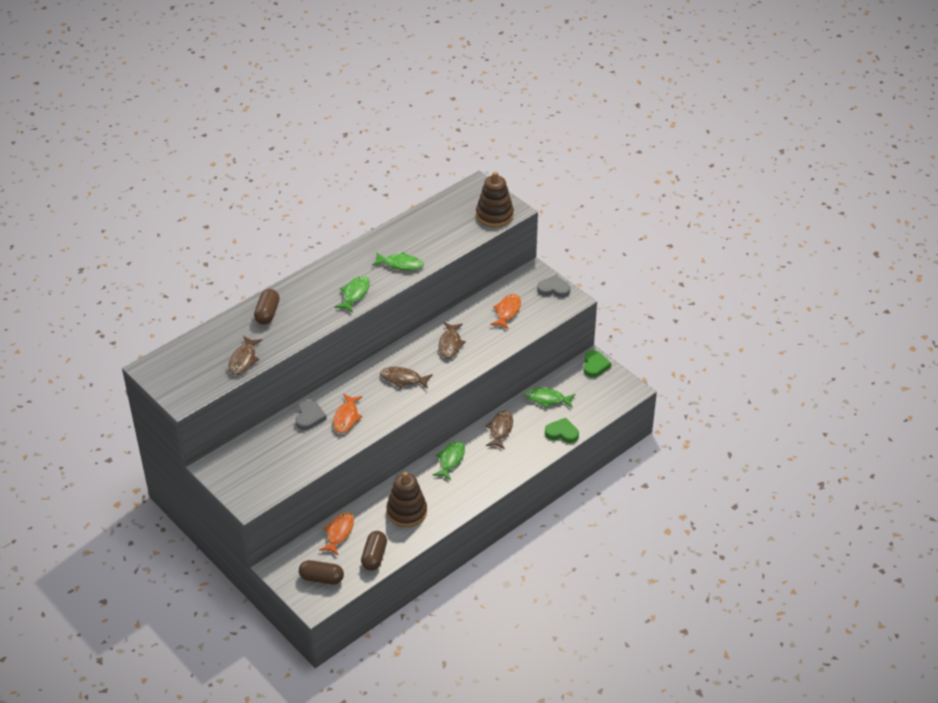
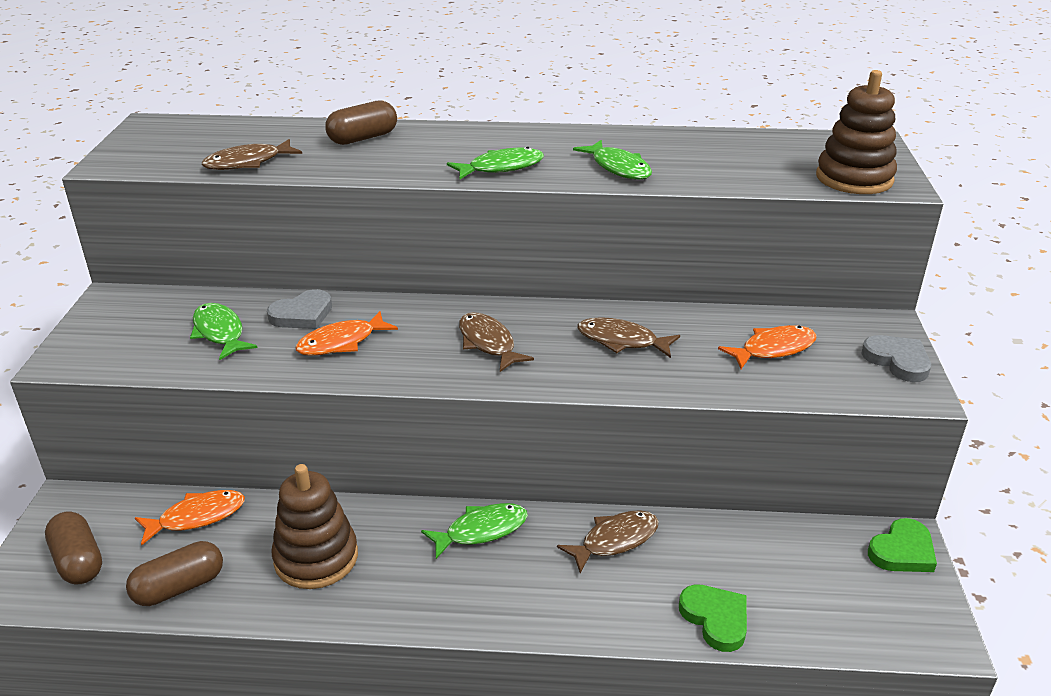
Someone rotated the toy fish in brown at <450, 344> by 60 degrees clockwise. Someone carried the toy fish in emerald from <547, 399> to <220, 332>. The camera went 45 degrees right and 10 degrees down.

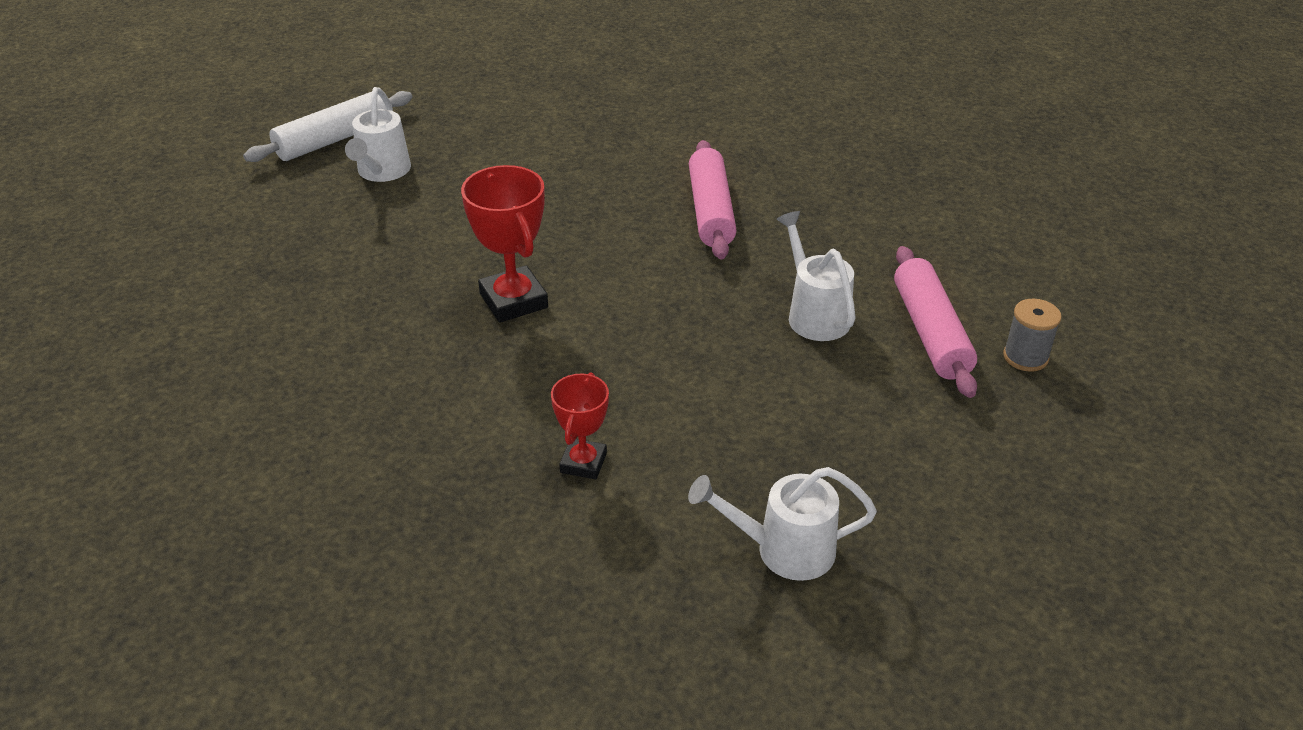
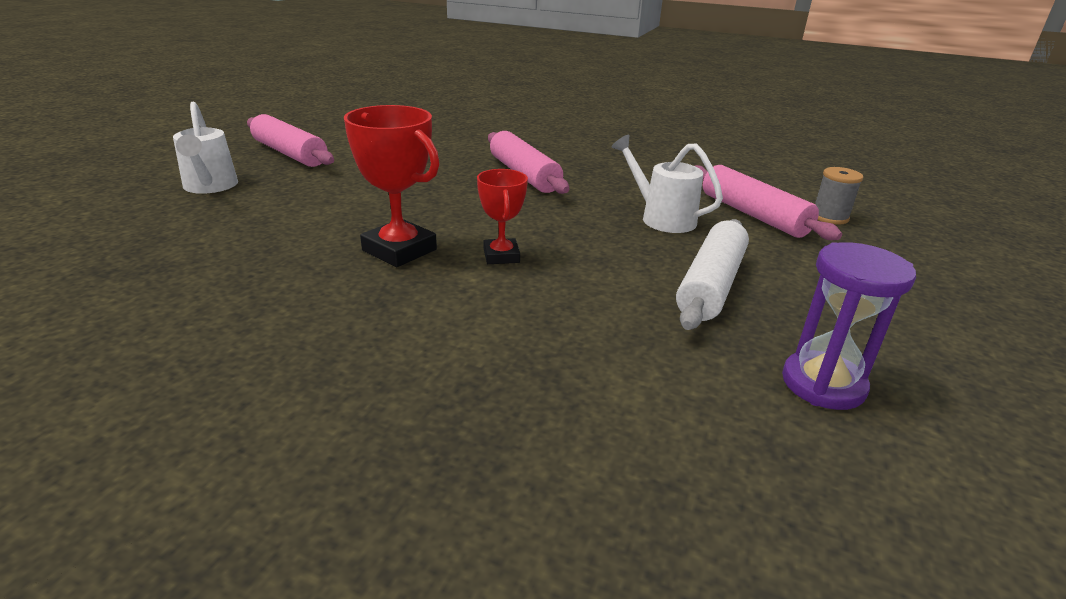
Someone carried the rolling pin in pure white from <334, 140> to <711, 285>. Someone carried the prize cup in crimson from <583, 463> to <501, 256>. Someone swapped the sprinkling can in pure white at <783, 550> for the sand timer in purple at <823, 384>. Someone put down the rolling pin in rose-pink at <290, 153>. The camera went 25 degrees left and 10 degrees down.

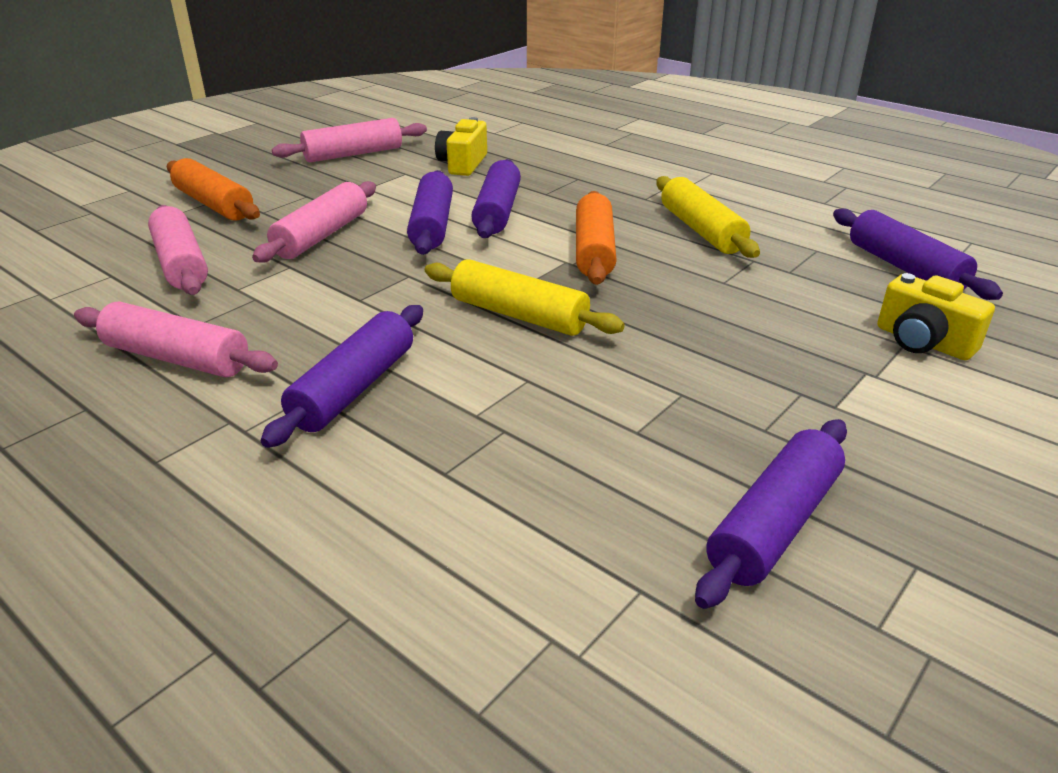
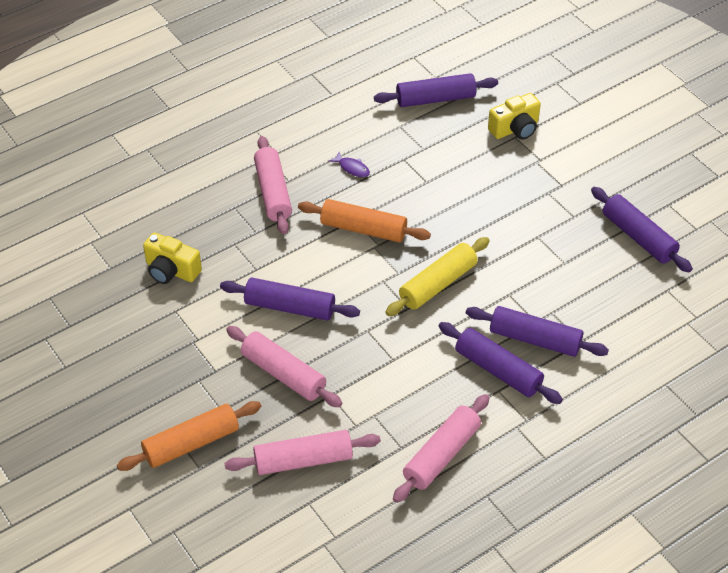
Someone carried the rolling pin in rose-pink from <353, 154> to <273, 192>. Someone carried the rolling pin in purple from <497, 212> to <535, 339>. Someone swapped the rolling pin in yellow at <701, 230> for the toy fish in purple at <352, 168>. The camera went 75 degrees left and 15 degrees up.

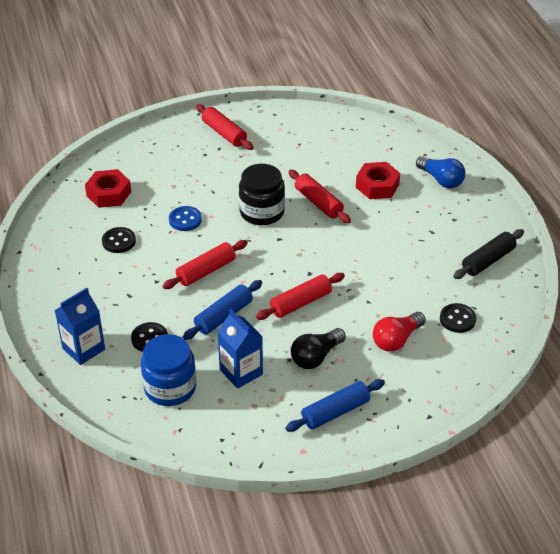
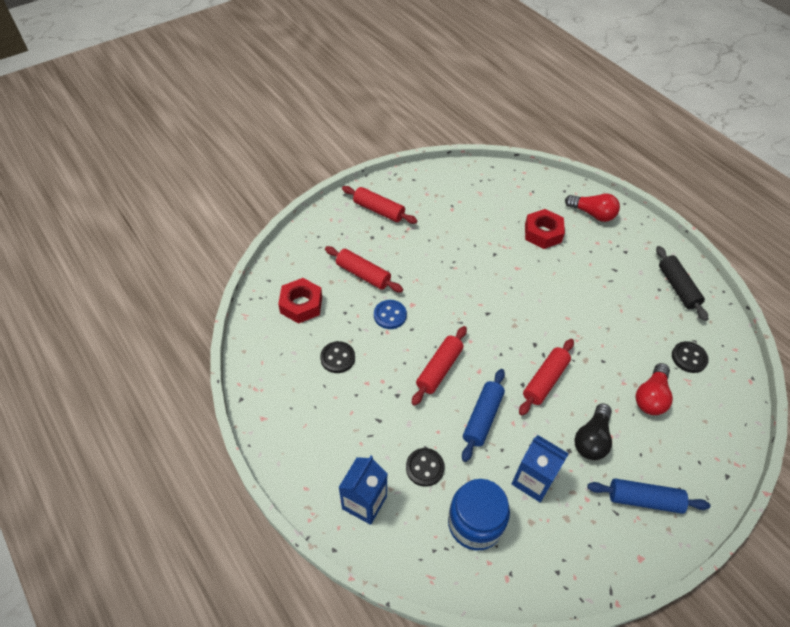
Someone took away the jam jar in jet-black at <262, 212>. Someone rotated the rolling pin in cobalt at <335, 412> by 60 degrees clockwise. Someone carried the rolling pin in crimson from <318, 203> to <363, 274>. Someone repainted the lightbulb in cobalt at <441, 180>, which became the lightbulb in crimson at <592, 214>. Someone rotated the rolling pin in jet-black at <488, 261> by 45 degrees counterclockwise. The camera went 20 degrees left and 10 degrees up.

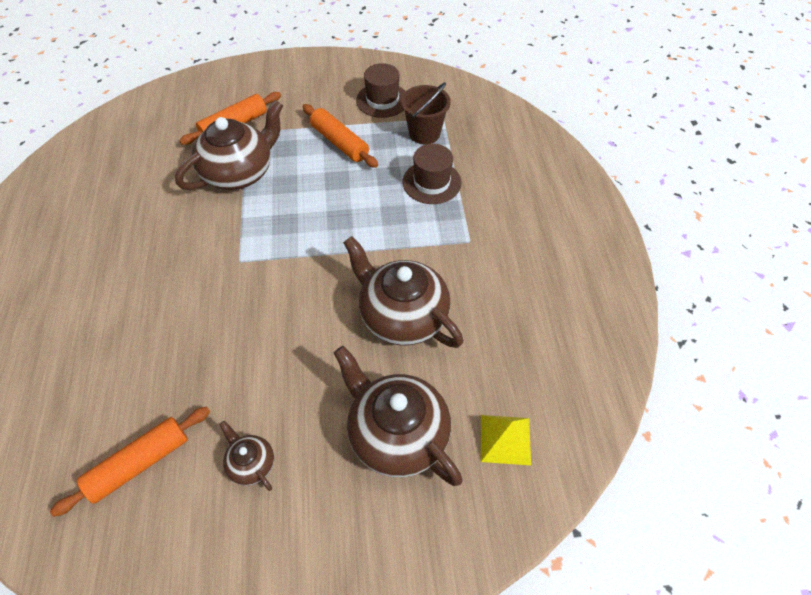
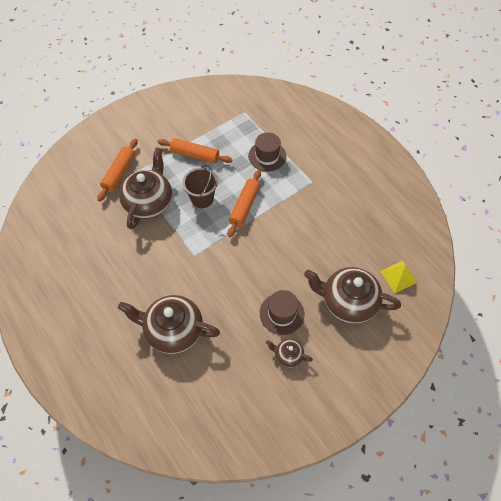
Someone carried the rolling pin in orange from <139, 463> to <244, 206>. Someone carried the china teapot in brown from <402, 316> to <173, 330>. Someone carried the tall hat in brown from <382, 100> to <282, 313>. Someone carried the bucket in brown from <424, 133> to <202, 198>. The camera went 30 degrees left and 5 degrees up.

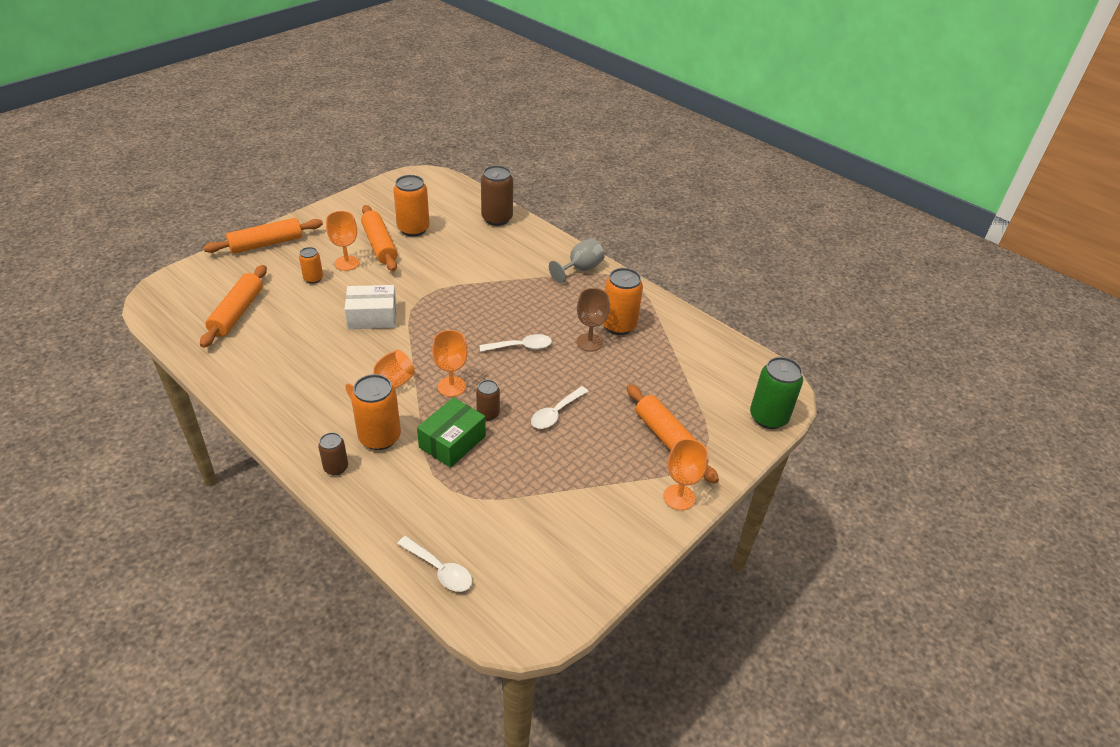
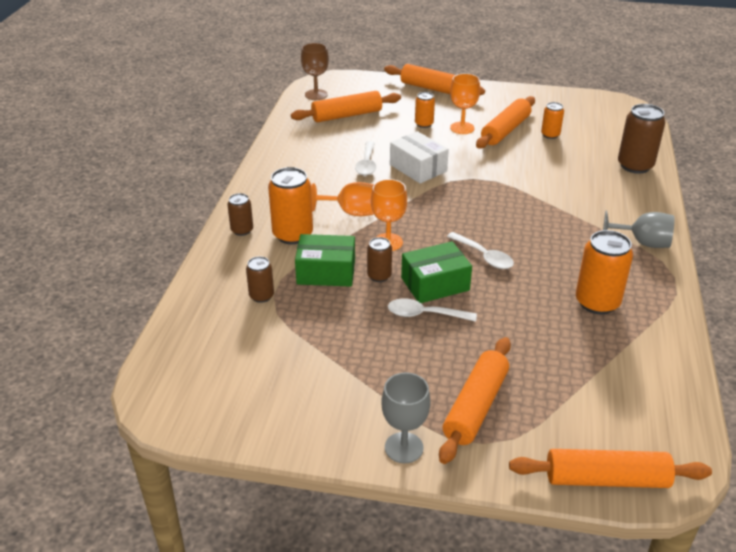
Someone scaled the tin in orange at <413, 229> by 0.56. Someone carried the teaspoon in pure white from <440, 570> to <367, 164>. Someone carried the chalice in brown from <589, 342> to <316, 95>. Someone repainted the chalice in orange at <679, 497>, which became the chalice in grey at <404, 447>. Someone swapped the tin in emerald at <768, 417> for the rolling pin in orange at <606, 479>. Someone put down the tin in brown at <261, 296>. Someone put down the parcel in emerald at <435, 284>. The camera went 60 degrees right and 5 degrees down.

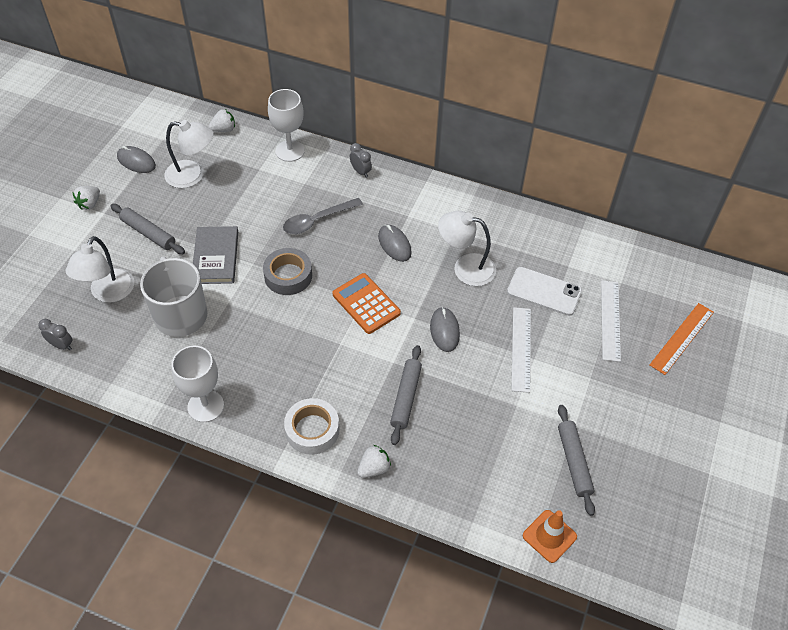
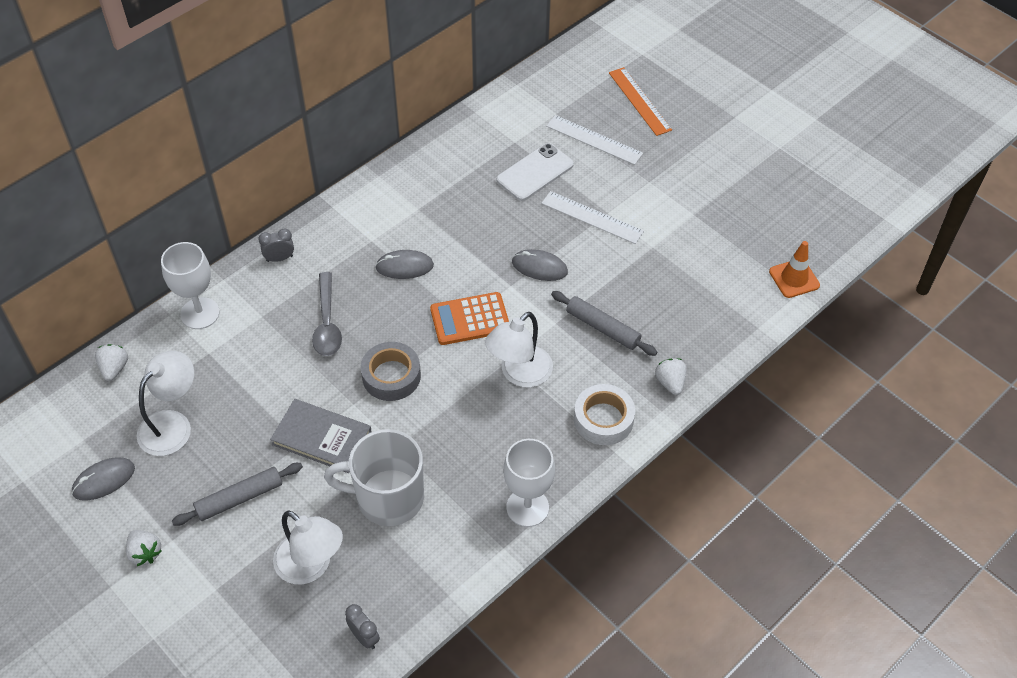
Someone rotated the clock in grey at <61, 345> by 90 degrees clockwise. Someone carried the lamp in pure white from <465, 268> to <519, 374>. Someone took away the rolling pin in grey at <574, 462>. The camera went 65 degrees left and 0 degrees up.

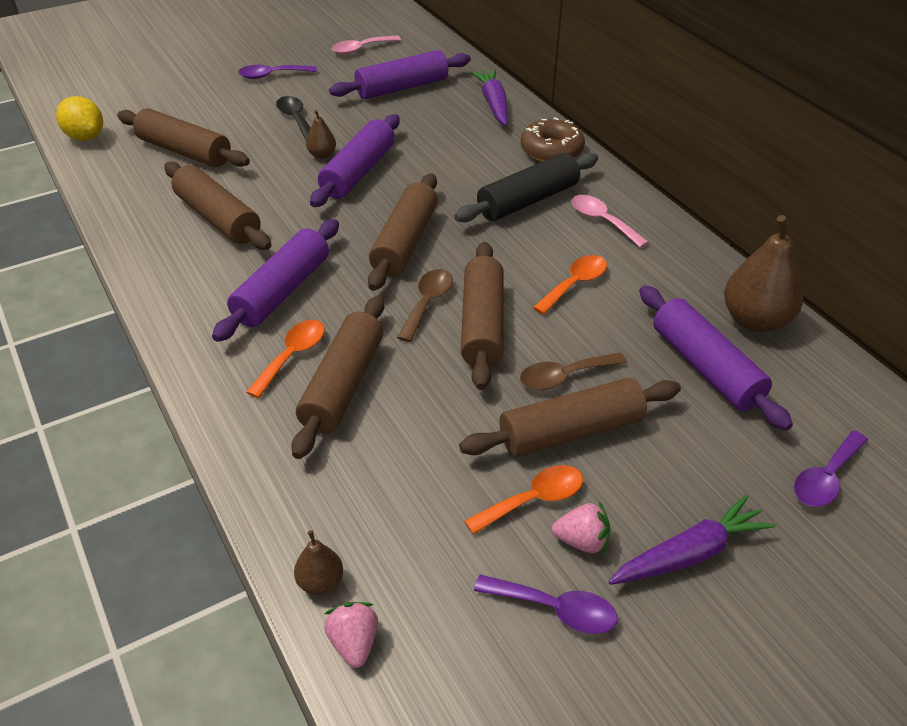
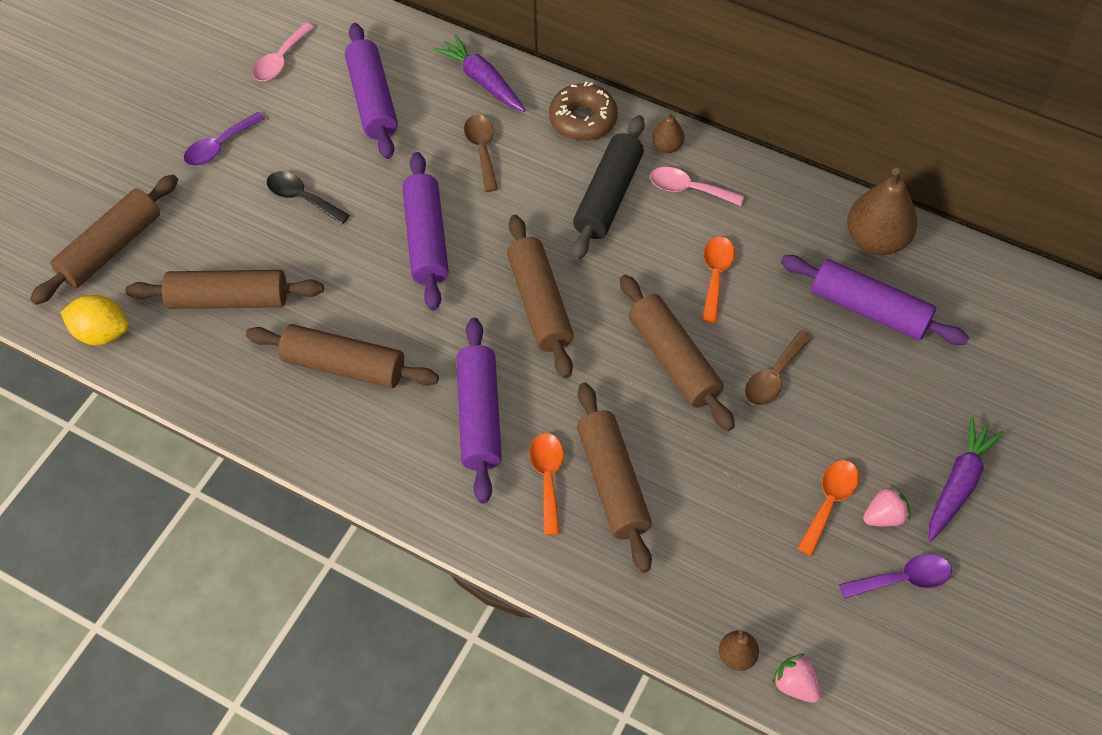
Someone carried the toy pear in brown from <322, 155> to <667, 146>. Someone rotated the rolling pin in purple at <402, 88> by 45 degrees counterclockwise. Someone carried the teaspoon in brown from <427, 303> to <482, 150>. Someone carried the rolling pin in brown from <571, 431> to <111, 248>. Someone took away the teaspoon in purple at <826, 478>. The camera went 30 degrees left and 15 degrees up.

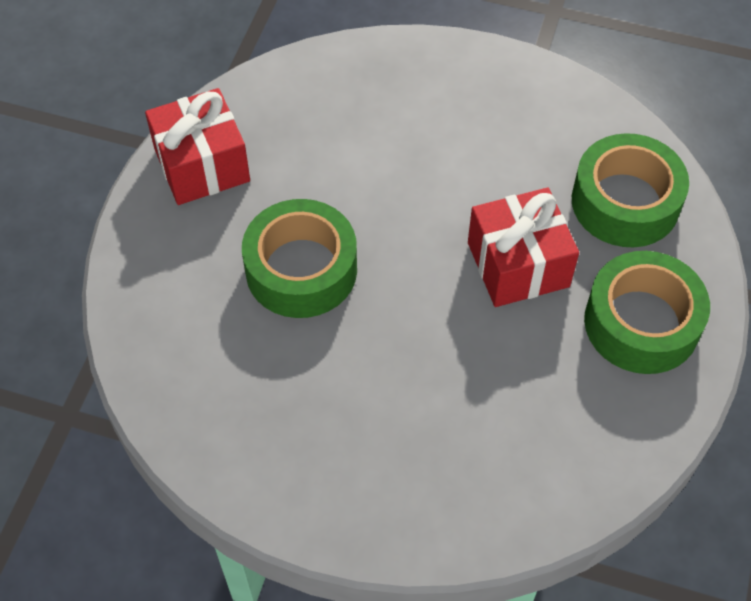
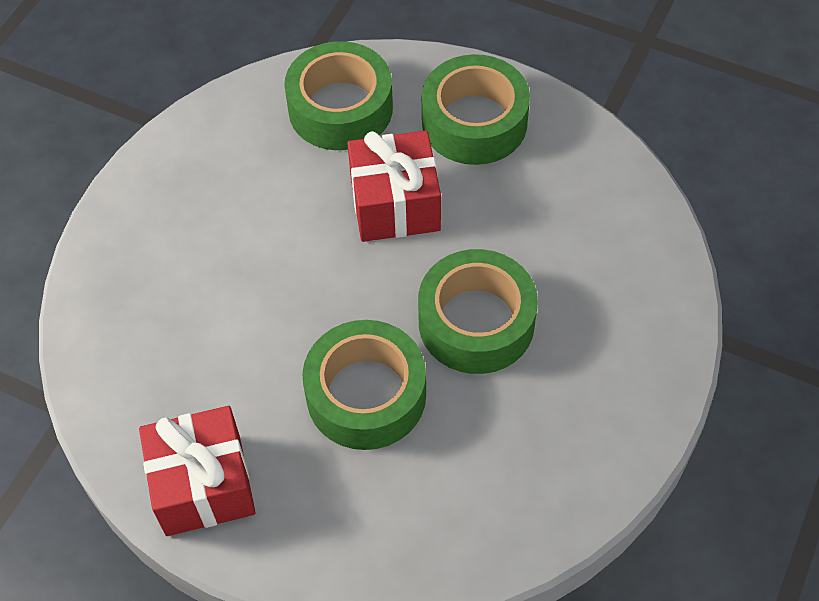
Someone put down the roll of tape in emerald at <476, 322>. The camera went 80 degrees left and 0 degrees up.

